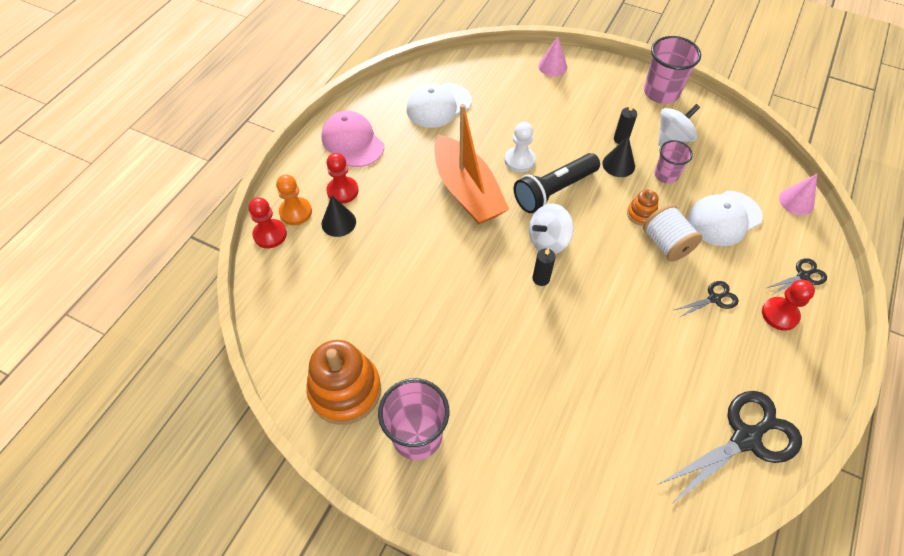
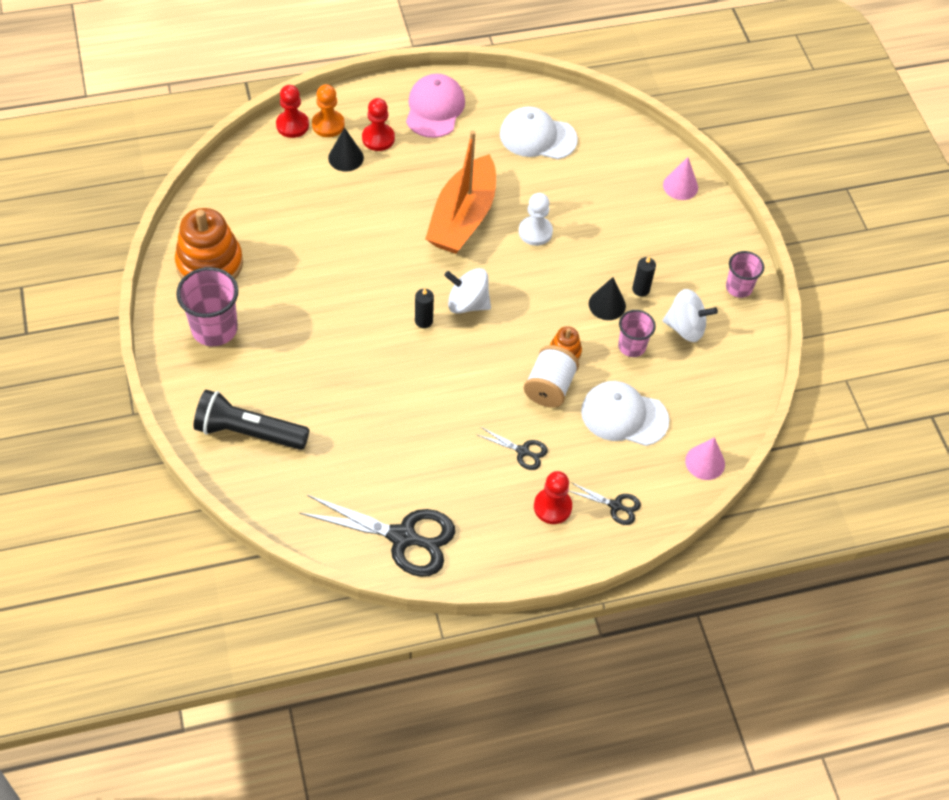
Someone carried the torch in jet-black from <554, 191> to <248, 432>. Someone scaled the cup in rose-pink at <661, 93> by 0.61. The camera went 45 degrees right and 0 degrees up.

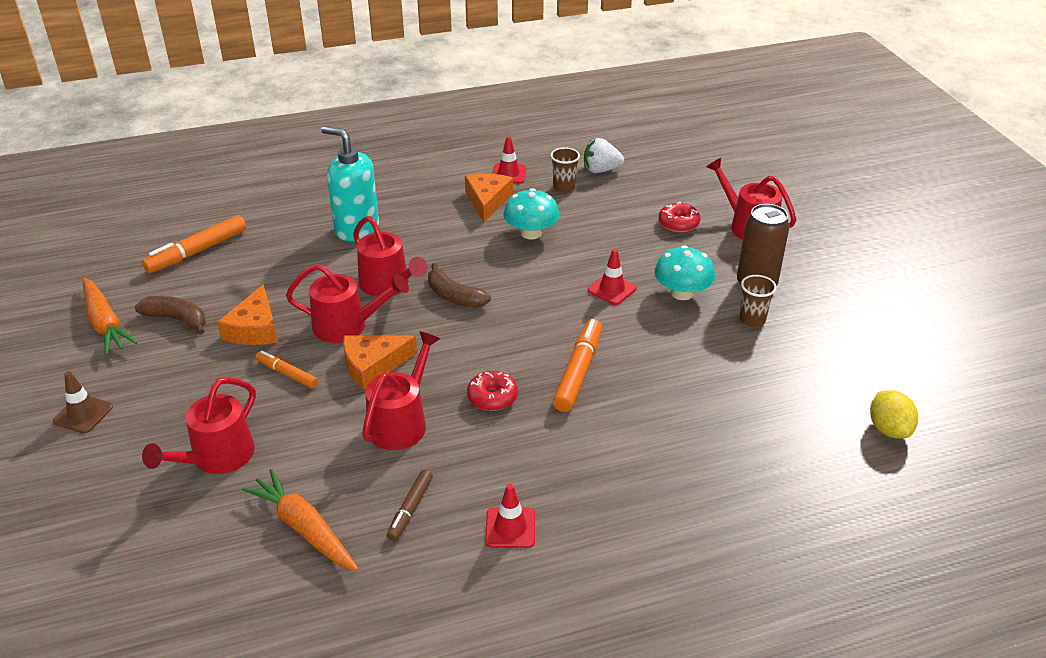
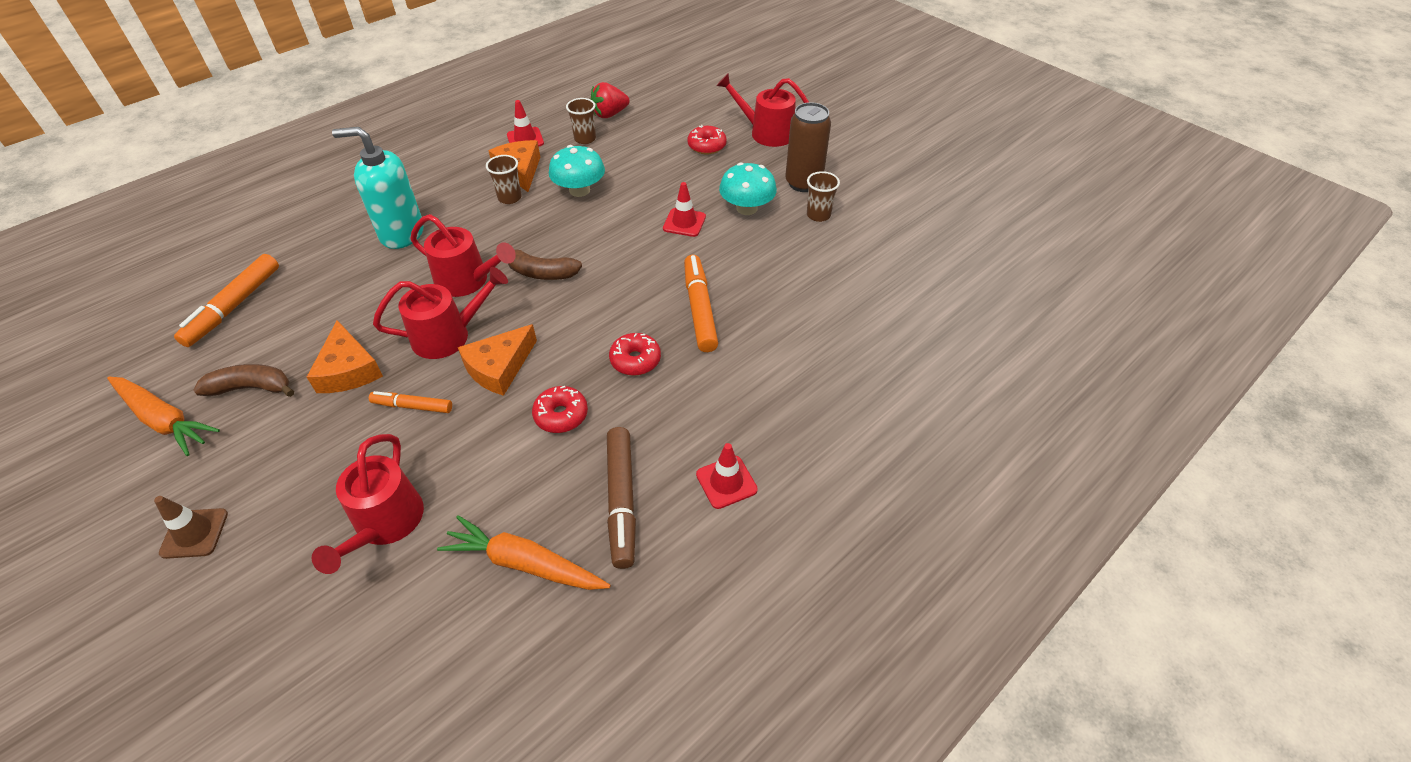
Someone swapped the sprinkling can in crimson at <401, 422> for the donut in crimson at <561, 415>. Someone scaled the felt pen in brown at <410, 509> by 1.67. Someone repainted the toy strawberry in pure white at <601, 170>, which became the toy strawberry in crimson at <609, 114>. Someone took away the citrus fruit in yellow at <888, 429>. Someone put down the cup in brown at <509, 198>. The camera went 25 degrees left and 10 degrees up.

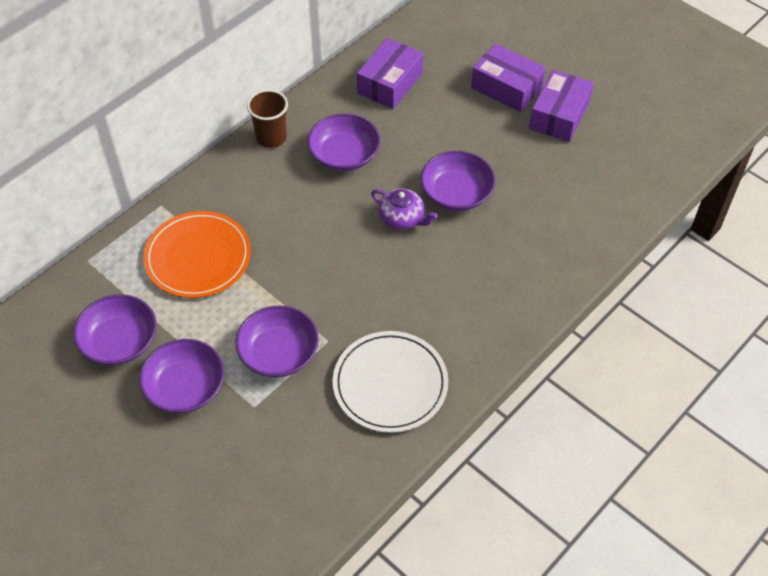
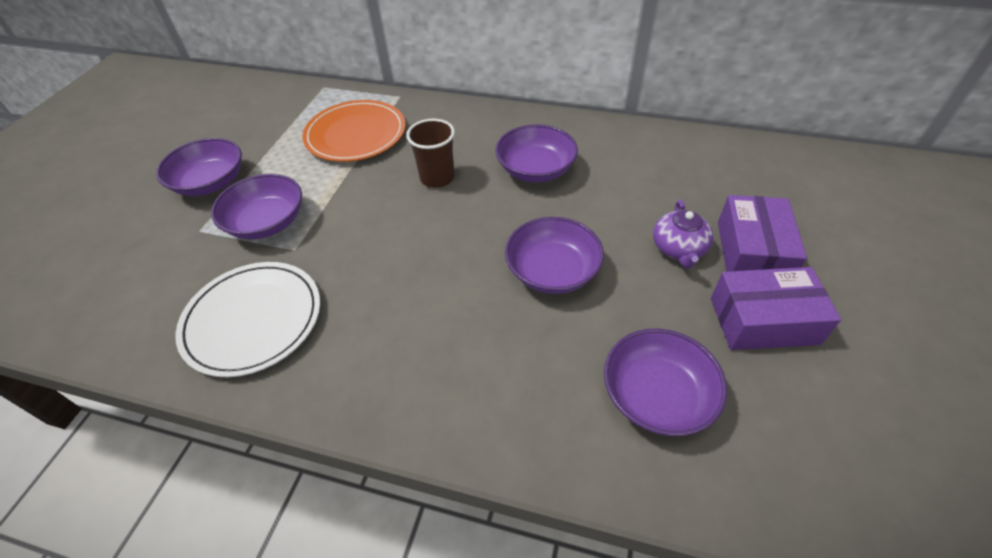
Someone carried the bowl in purple from <120, 342> to <657, 395>. Someone carried the cup in brown from <271, 137> to <437, 178>. Someone took away the parcel in purple at <390, 83>. Someone carried the china teapot in purple from <402, 218> to <679, 248>. The camera went 65 degrees right and 5 degrees down.

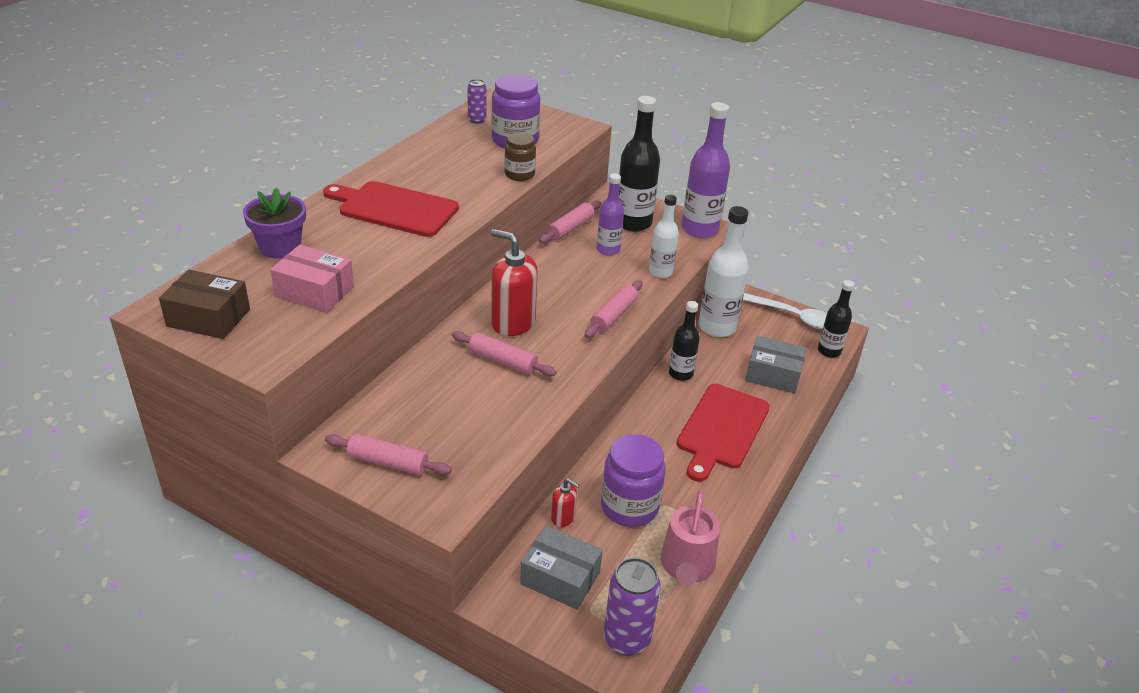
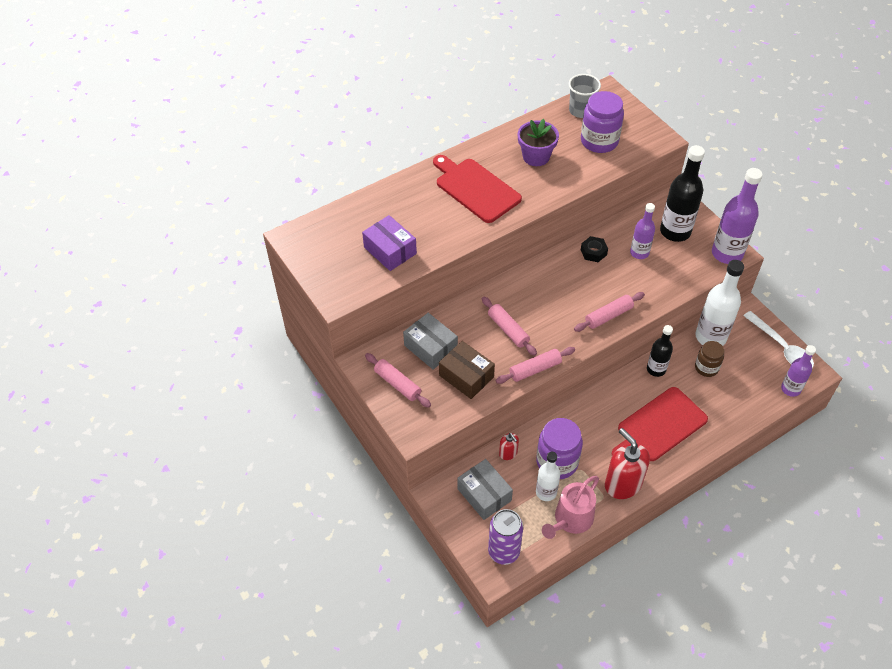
Someone carried the parcel in brown from <208, 317> to <466, 376>. Someone carried the plant pot in purple from <280, 247> to <536, 156>. Someone repainted the parcel in rose-pink at <315, 291>, which became the parcel in purple at <390, 250>. Someone swapped the tin in purple at <477, 120> for the cup in grey at <581, 111>. Someone carried the pump bottle in crimson from <513, 323> to <622, 484>. Someone carried the jam jar in brown from <519, 174> to <706, 367>. Someone carried the rolling pin in rose-pink from <570, 228> to <535, 369>. Someone carried the drink bottle in pure white from <660, 272> to <546, 492>. Someone carried the parcel in grey from <773, 375> to <430, 347>. Someone repainted the drink bottle in jet-black at <829, 351>, which became the drink bottle in purple at <790, 389>. Someone put down the hex nut in jet-black at <593, 252>. The camera went 30 degrees right and 15 degrees up.

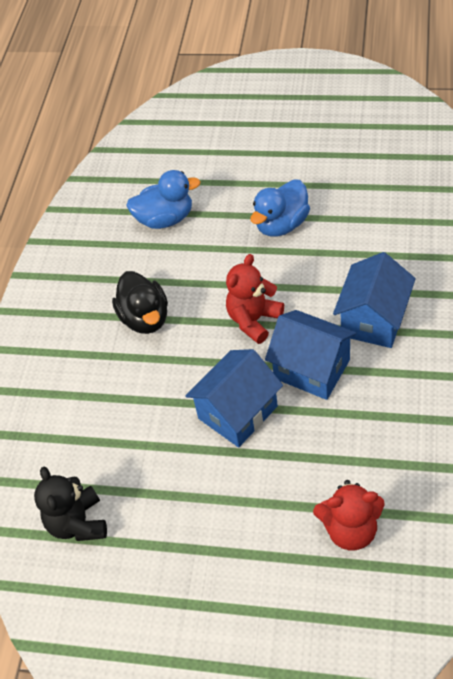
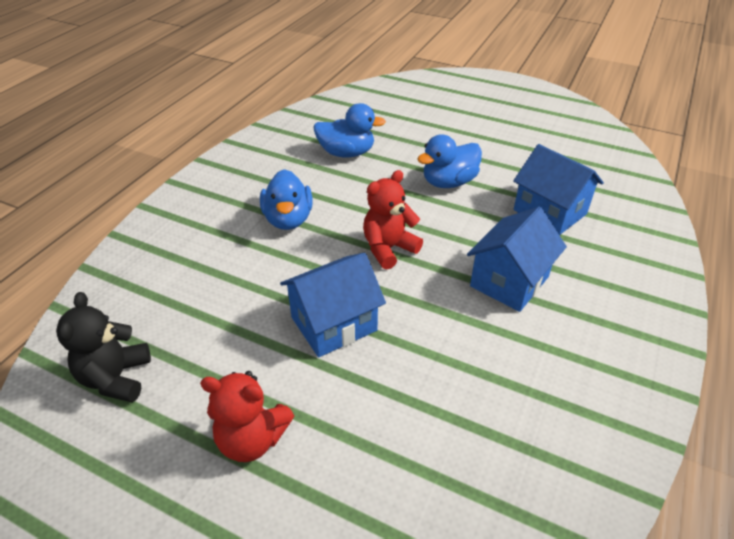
Someone repainted the toy duck in jet-black at <145, 318>, which became the toy duck in cobalt at <288, 219>. Someone carried the toy house in cobalt from <312, 369> to <549, 212>. Someone carried the teddy in crimson from <350, 529> to <252, 439>. The camera went 10 degrees right and 10 degrees down.

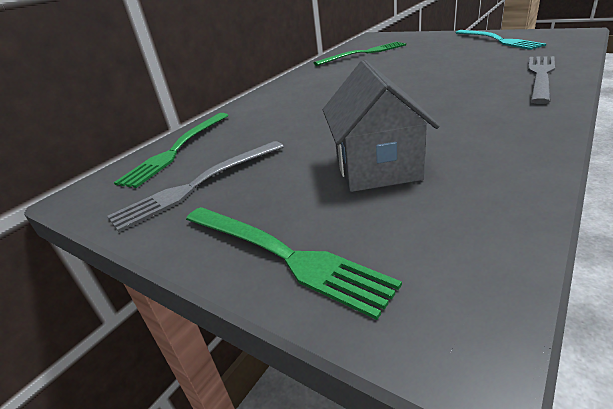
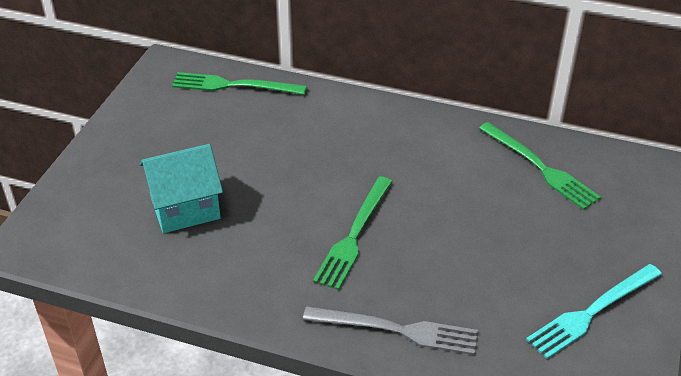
Someone took away the table fork in grey at <198, 185>. Someone carried the table fork in emerald from <283, 255> to <354, 235>. Someone repainted the toy house in grey at <377, 167>, which became the toy house in teal at <185, 208>. The camera went 70 degrees right and 10 degrees up.

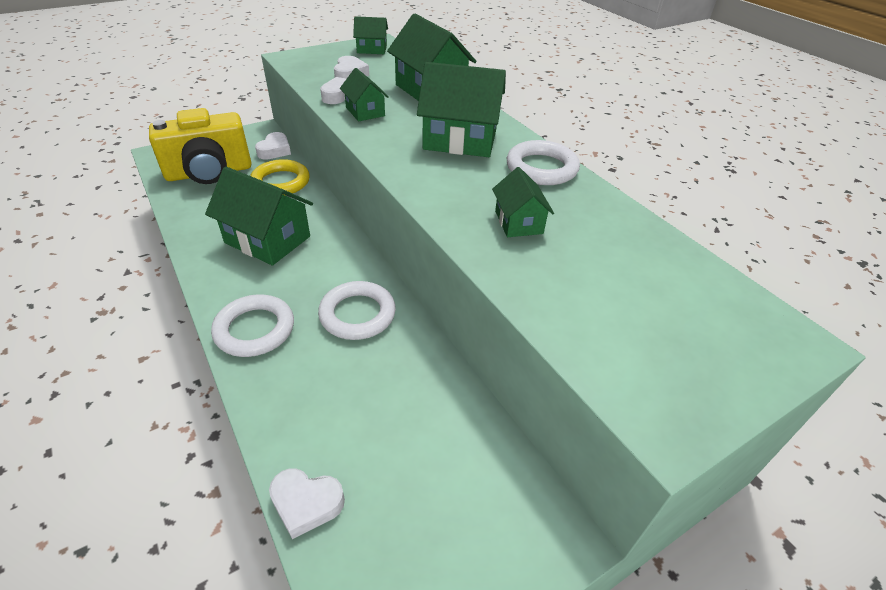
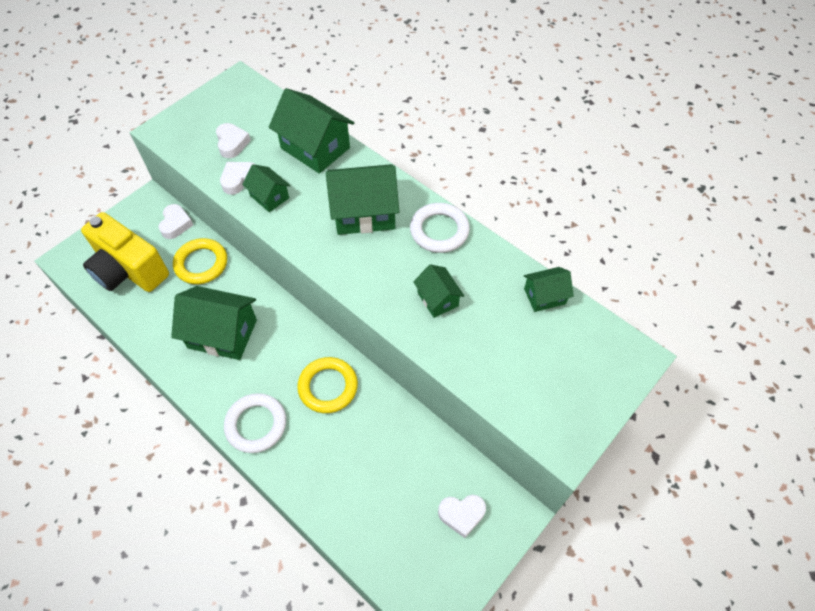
Someone rotated the compact camera in yellow at <209, 172> by 75 degrees clockwise. Someone carried the love heart in pure white from <306, 504> to <461, 514>. Someone repainted the hoop in pure white at <357, 314>, which became the hoop in yellow at <328, 387>. Someone carried the toy house in emerald from <372, 49> to <544, 296>. The camera went 15 degrees left and 15 degrees up.

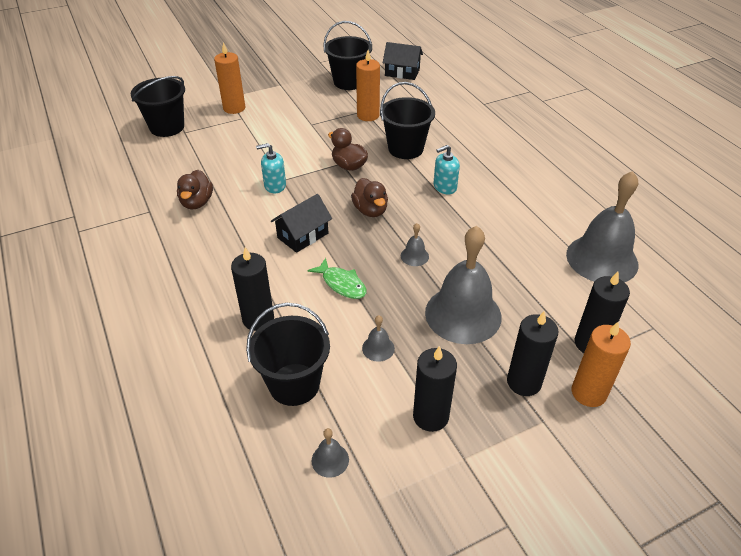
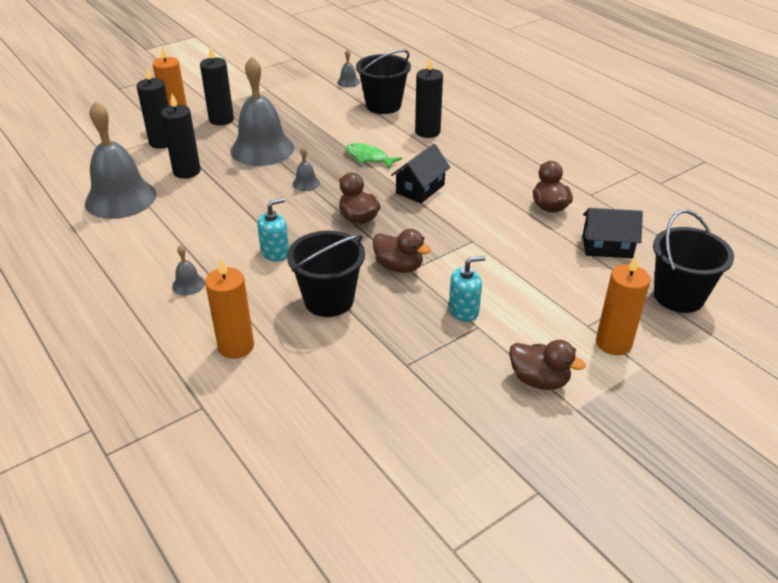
Someone carried the pump bottle in teal from <275, 186> to <464, 310>. Someone took away the bucket in jet-black at <349, 82>. Someone carried the candle in orange from <368, 115> to <236, 346>. Someone carried the hand bell in grey from <378, 348> to <188, 284>. Someone carried the toy house in jet-black from <402, 72> to <607, 246>. Someone carried the candle in jet-black from <430, 416> to <187, 171>. Someone put down the toy duck in brown at <539, 380>. The camera went 170 degrees right and 5 degrees down.

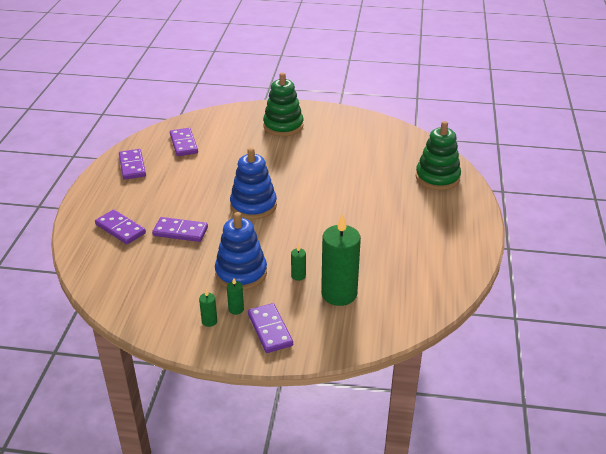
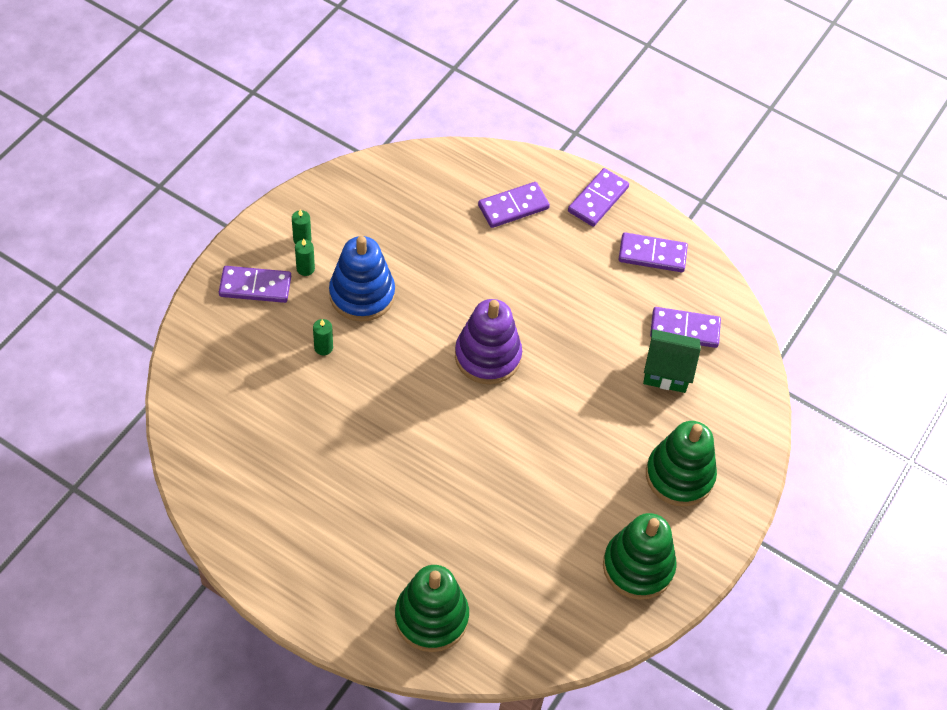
Someone carried the domino tile in purple from <180, 232> to <598, 199>. Someone repainted the stacking rings in cobalt at <253, 205>, which became the stacking rings in purple at <487, 356>. Someone took away the candle in emerald at <339, 294>. Someone put down the stacking rings in emerald at <638, 566>. Someone put down the toy house in emerald at <667, 371>. The camera went 110 degrees right and 20 degrees up.

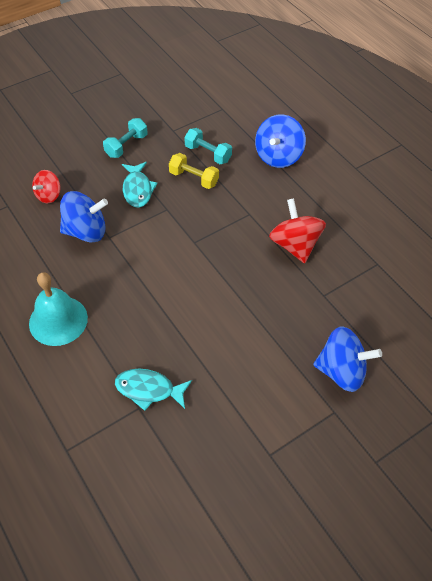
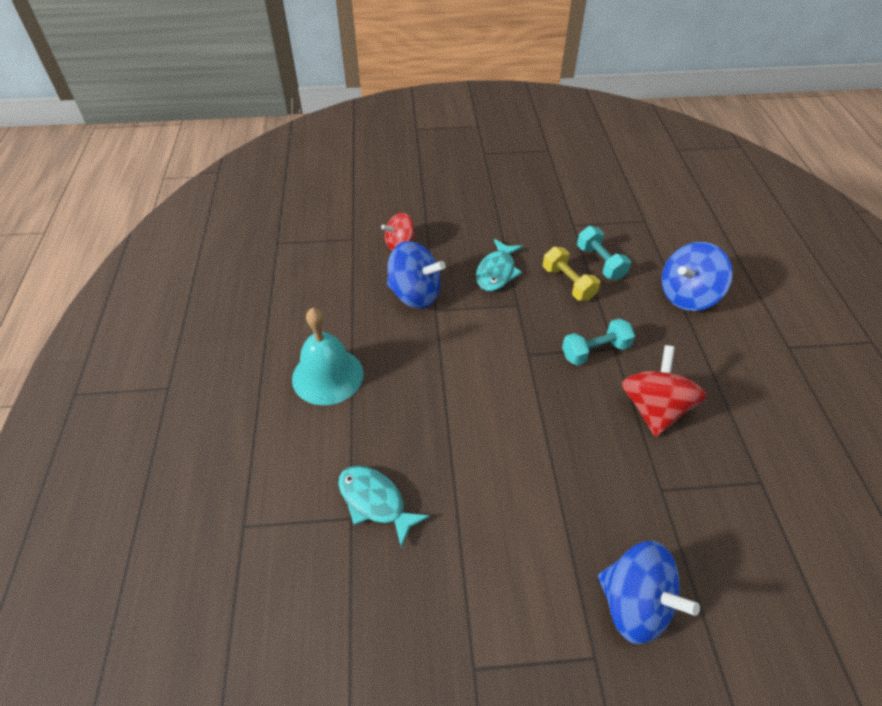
Someone carried the hand weight in teal from <126, 146> to <595, 351>. The camera went 30 degrees right and 5 degrees down.

